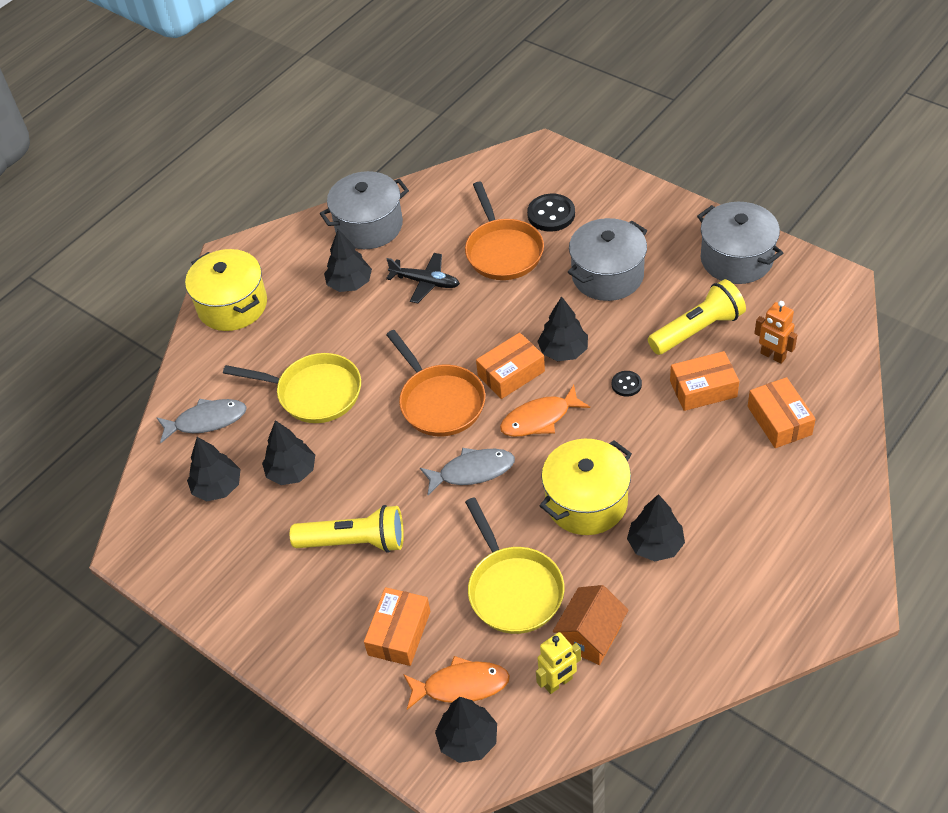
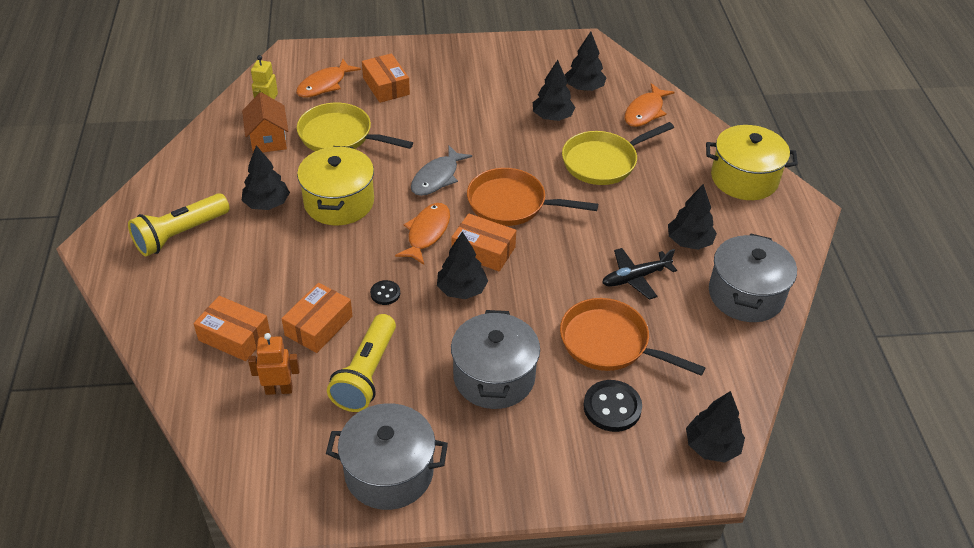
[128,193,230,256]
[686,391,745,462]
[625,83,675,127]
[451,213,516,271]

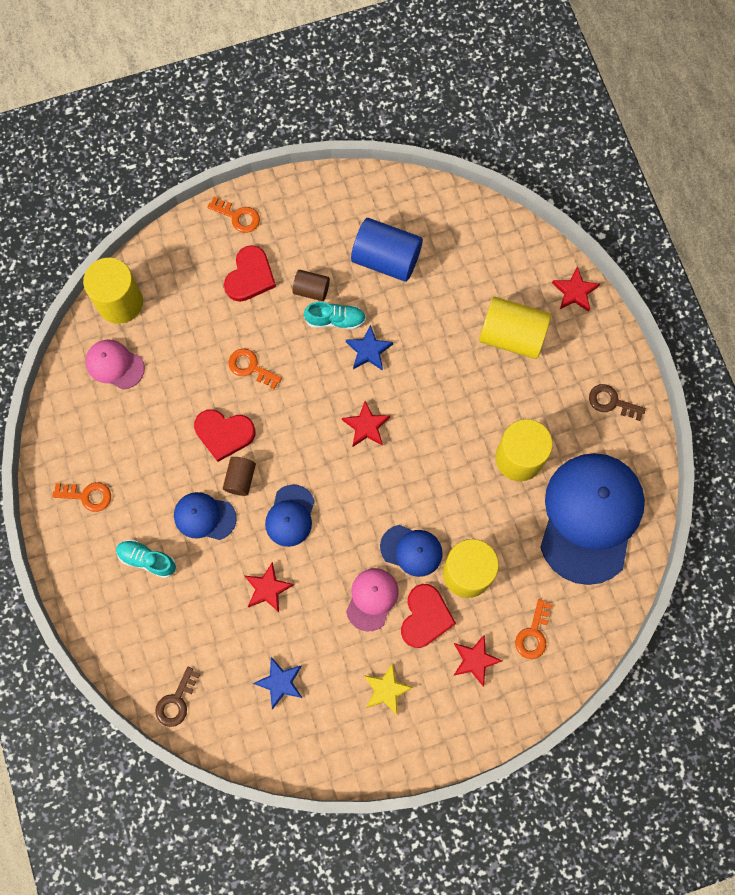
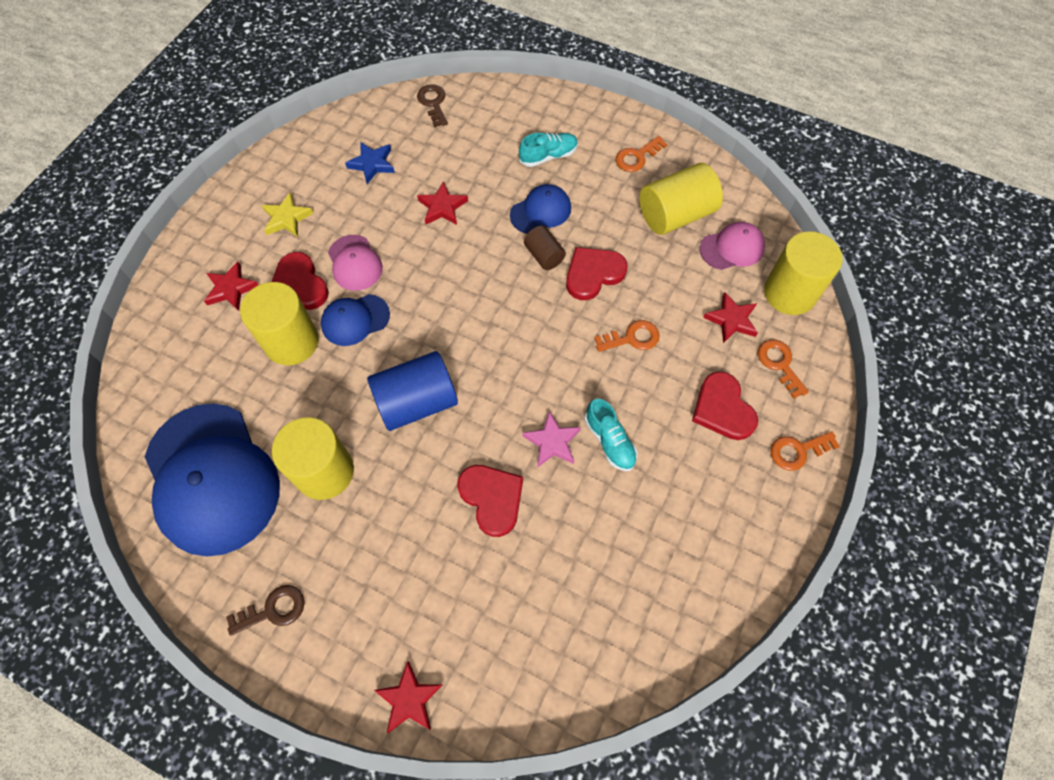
[265,484,315,547] (first image)
[292,270,330,301] (first image)
[457,465,523,537]
[703,292,758,343]
[367,351,458,431]
[639,163,723,235]
[758,340,809,399]
[522,411,581,468]
[585,399,637,471]

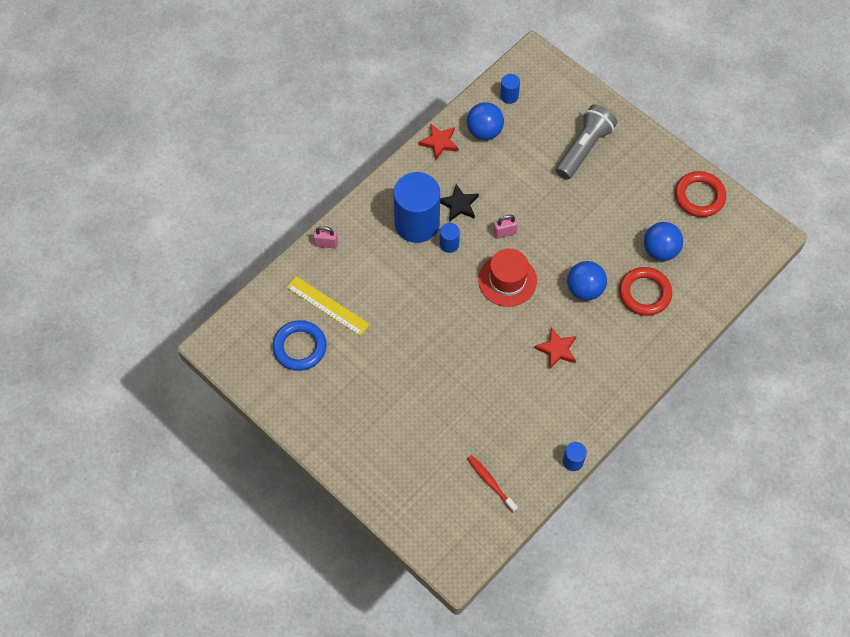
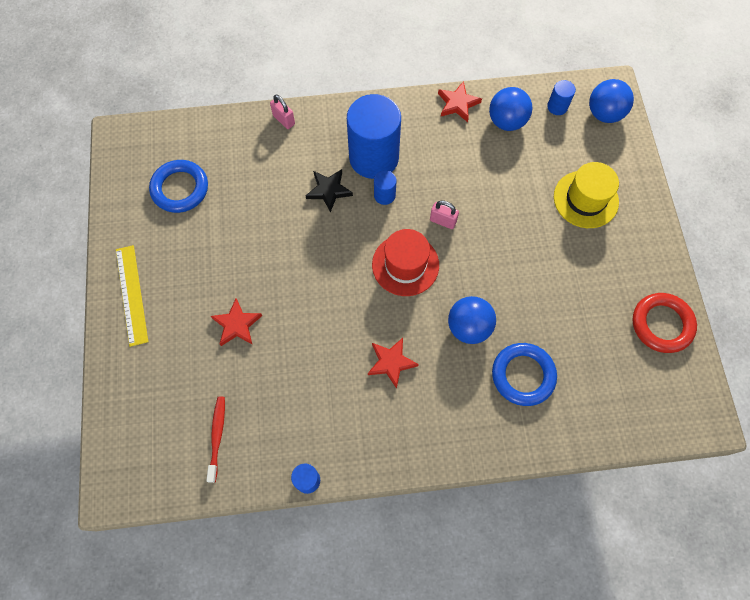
[211,298,262,346]
[116,245,148,347]
[306,169,353,213]
[589,79,634,123]
[554,162,619,228]
[492,343,557,406]

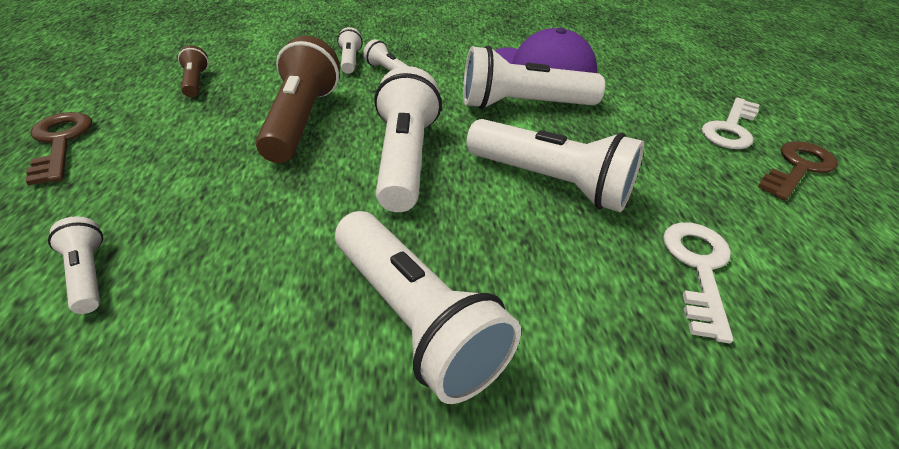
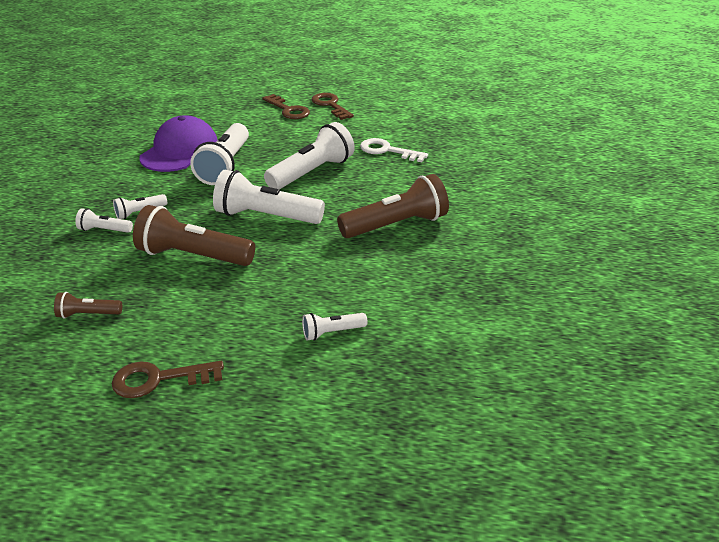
[337,174,449,238]
[262,94,310,119]

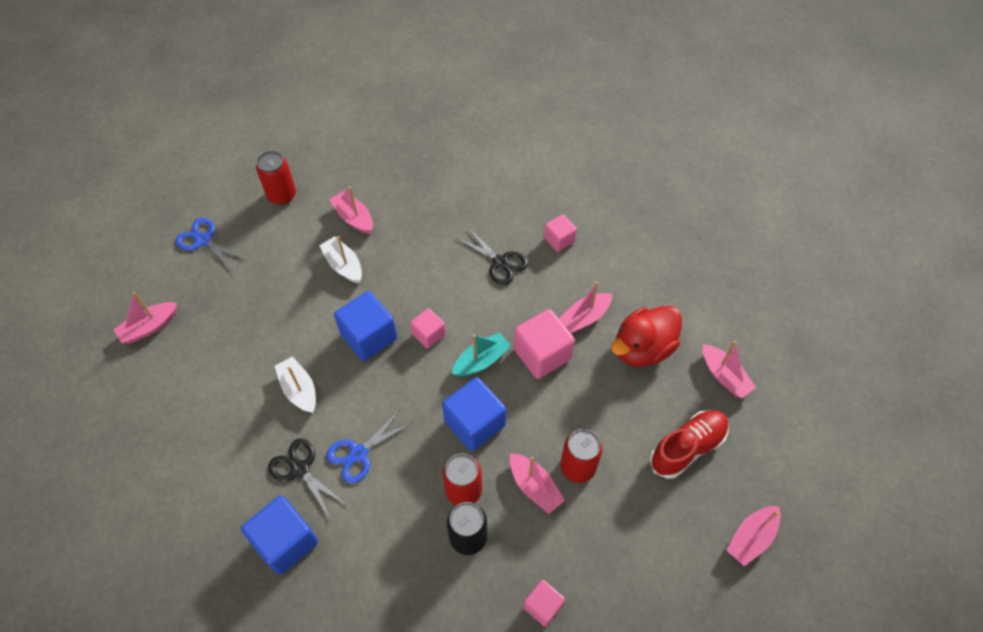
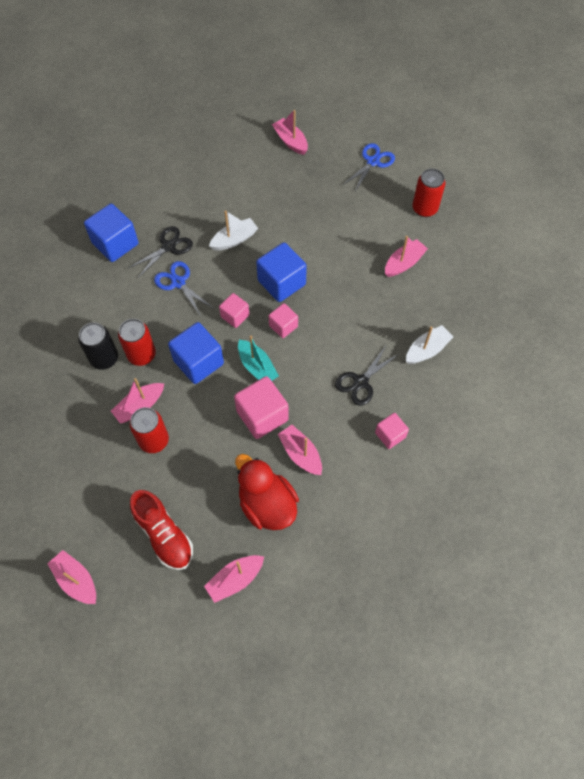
[406,325,454,364]
[219,293,250,328]

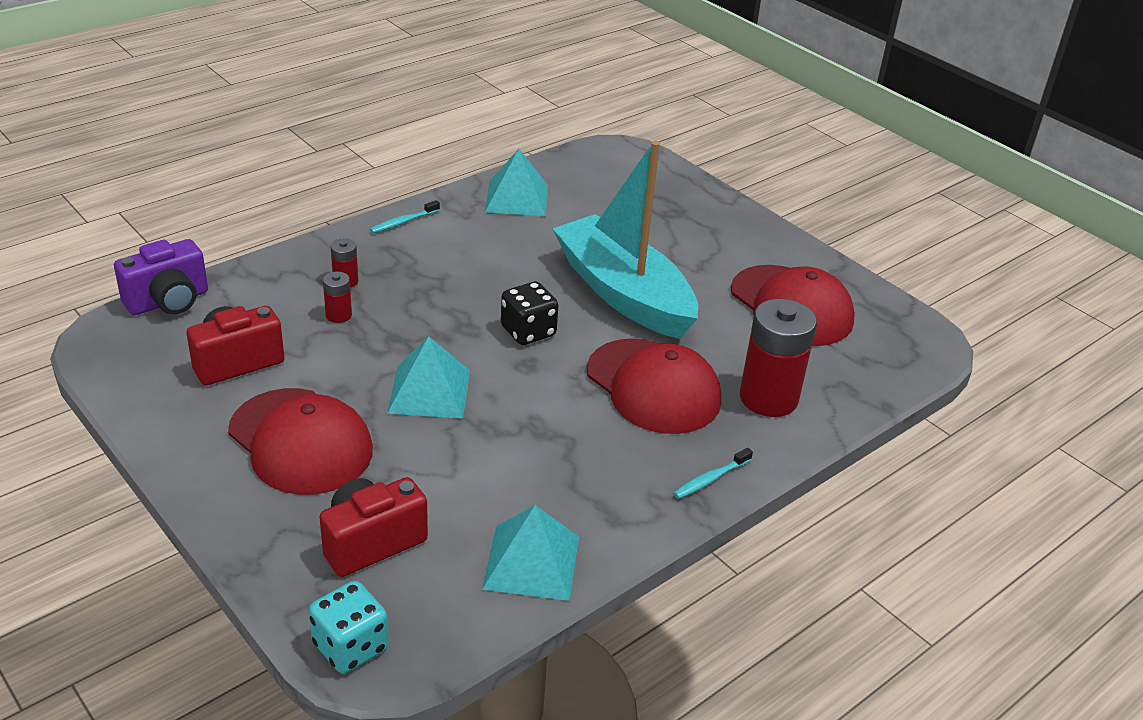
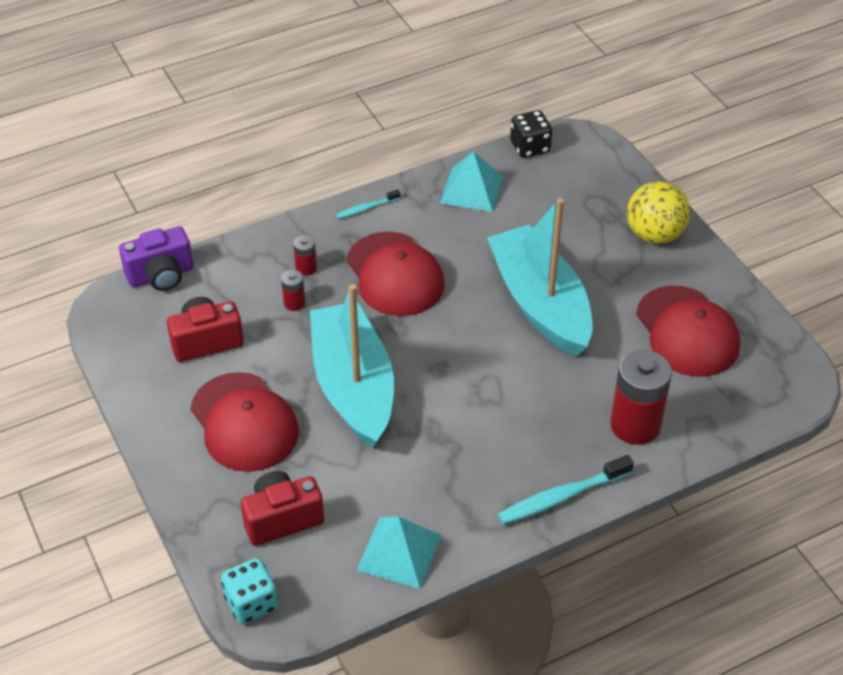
[627,181,690,244]
[510,110,552,158]
[347,232,445,316]
[310,284,394,448]
[498,455,634,525]

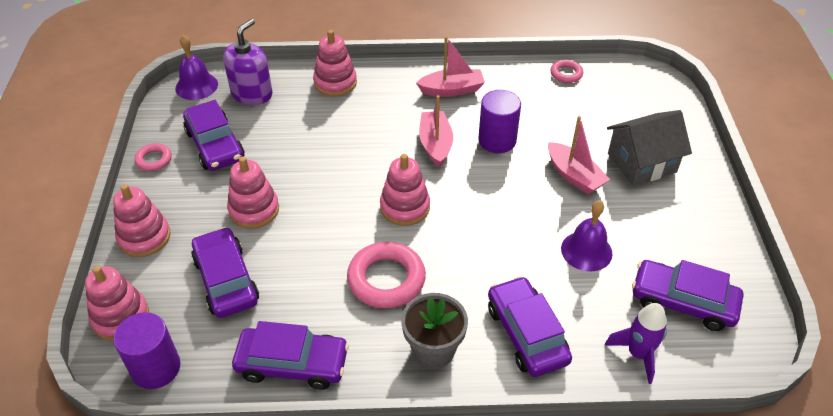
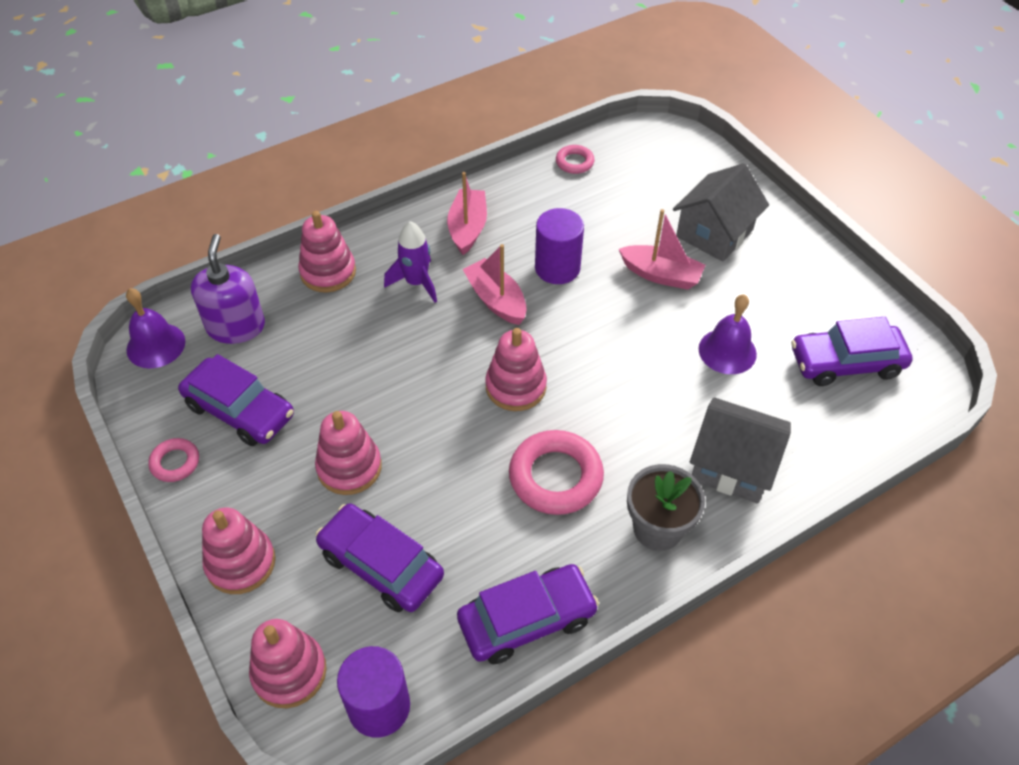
[384,221,437,303]
[690,397,791,504]
[447,172,487,255]

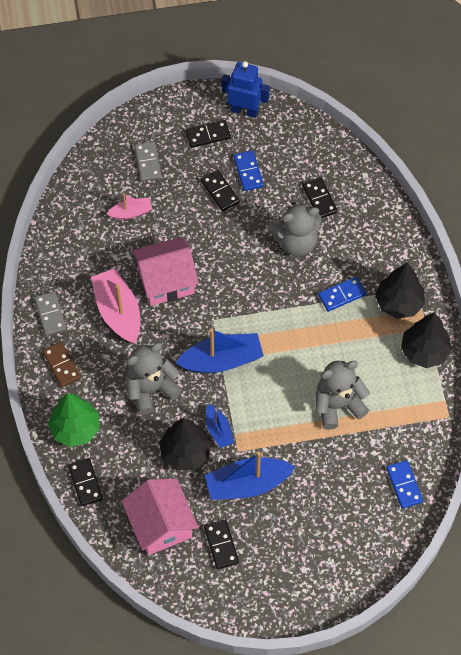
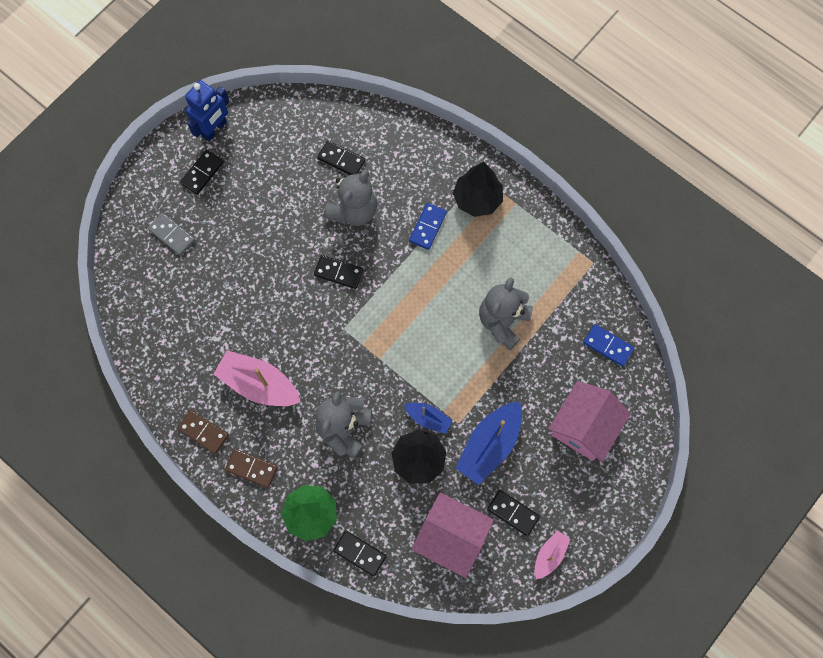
[176,328,264,373] (first image)
[233,150,264,191] (first image)
[401,313,452,368] (first image)
[535,530,571,579]
[548,381,631,462]
[314,255,363,289]
[177,410,229,454]
[185,80,230,142]

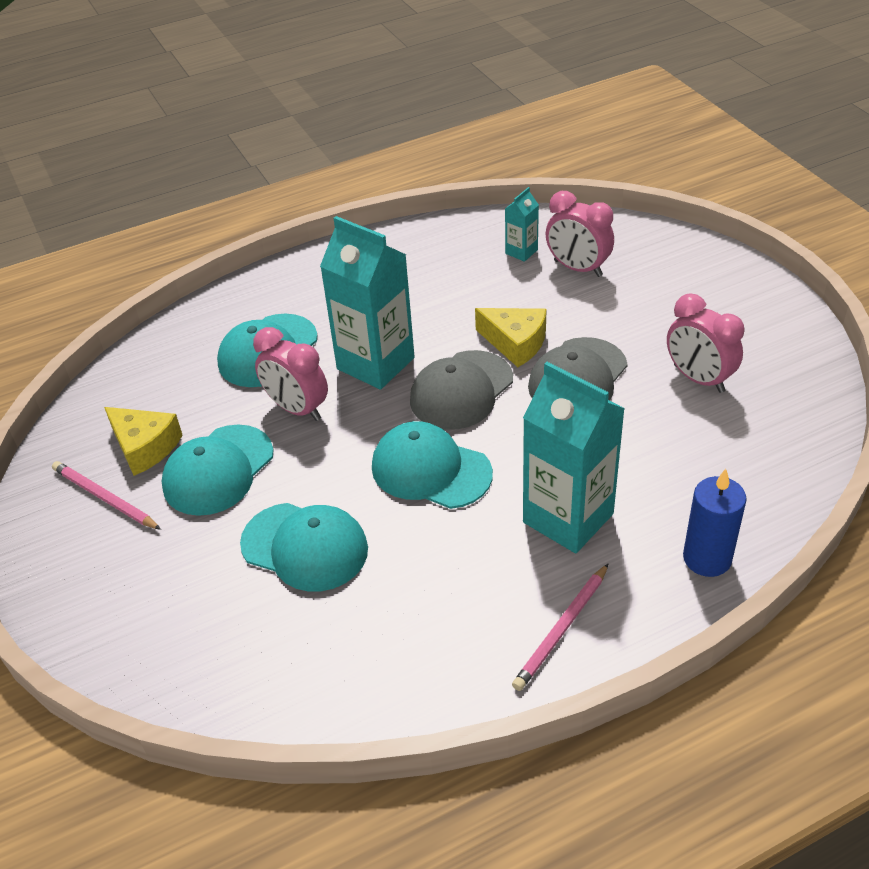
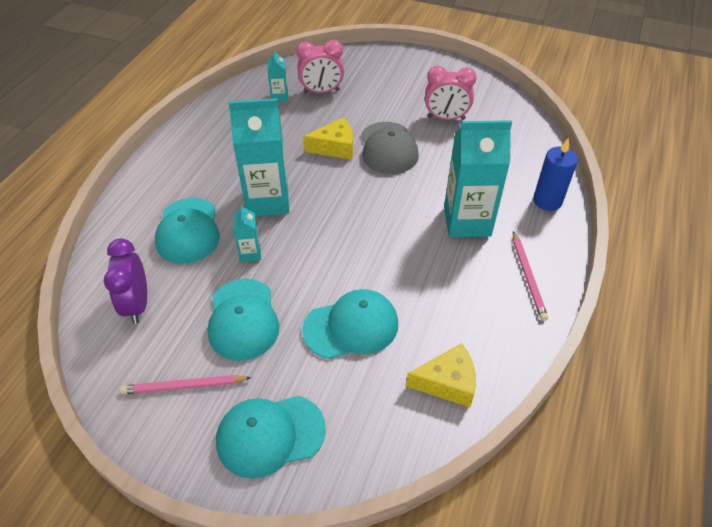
[410,350,513,430] (first image)
[104,238,147,324]
[406,343,476,407]
[216,396,326,479]
[233,204,261,262]

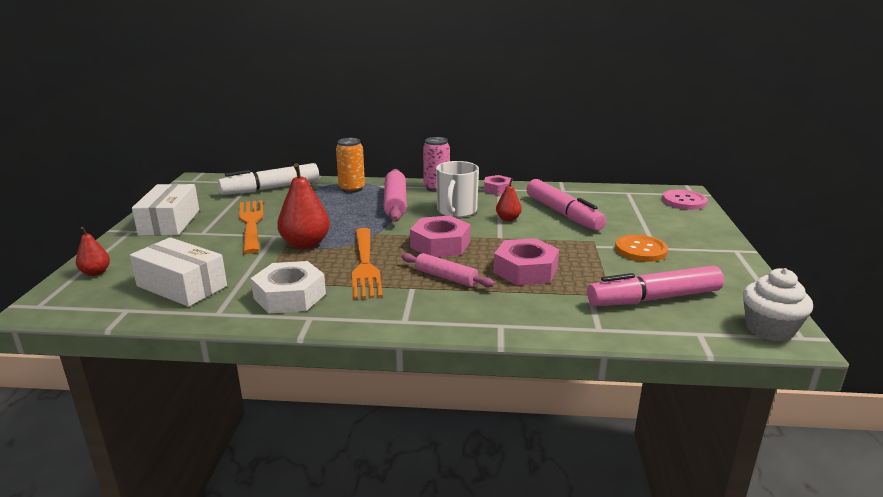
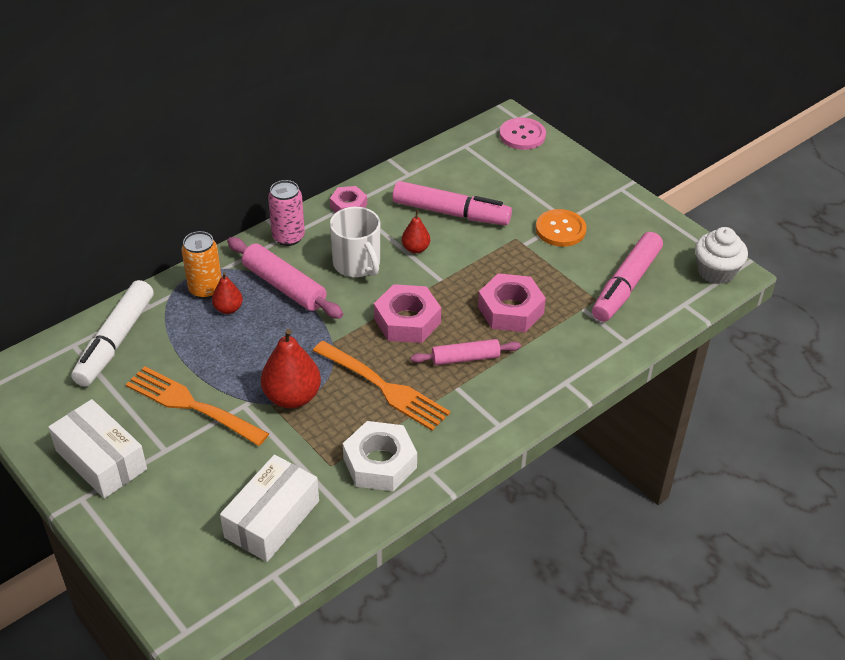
[212,272,243,314]
[220,455,319,562]

